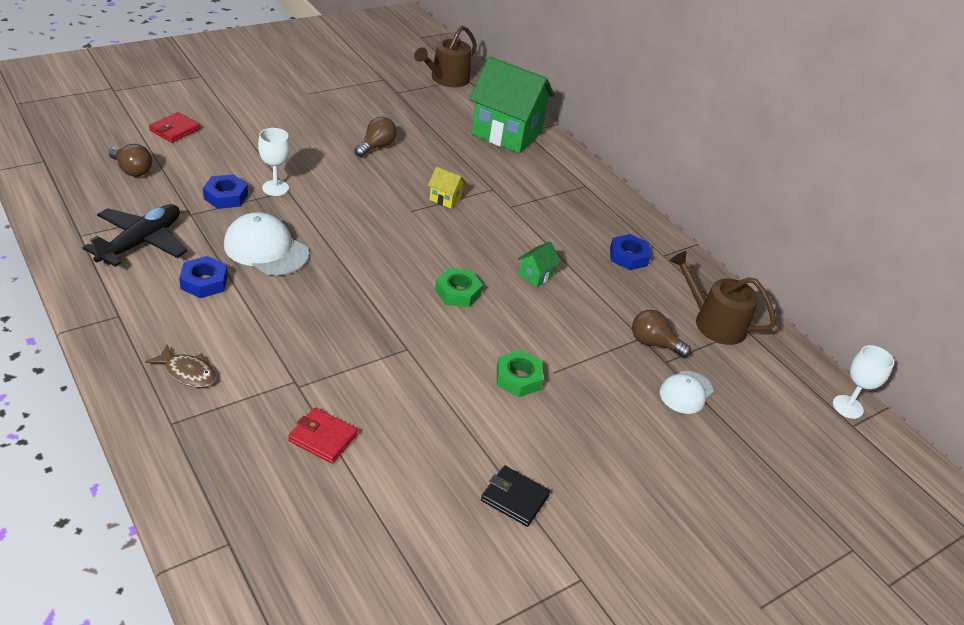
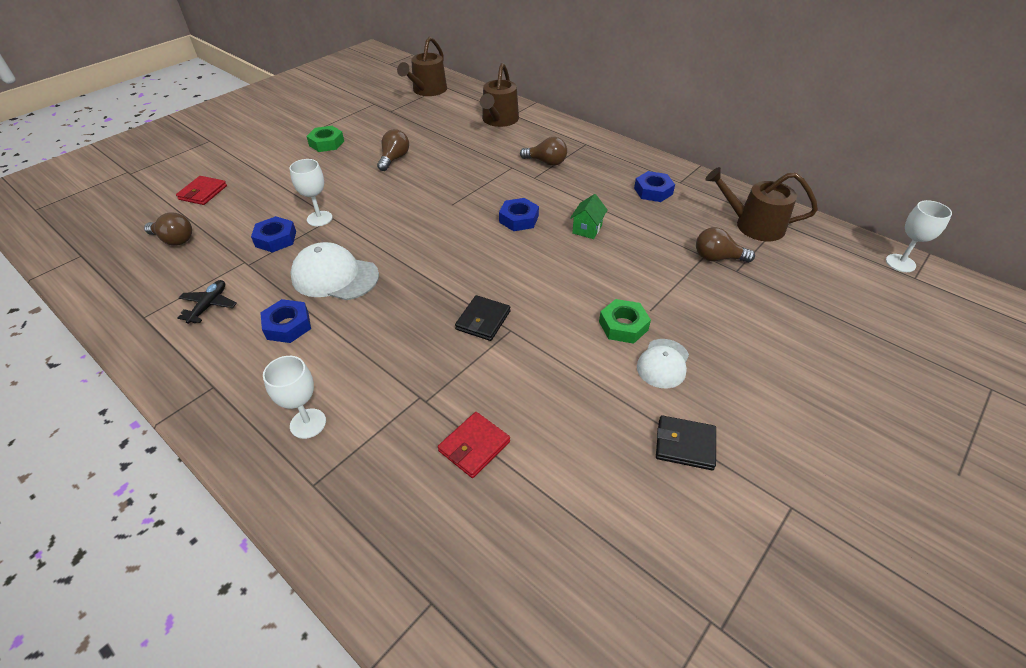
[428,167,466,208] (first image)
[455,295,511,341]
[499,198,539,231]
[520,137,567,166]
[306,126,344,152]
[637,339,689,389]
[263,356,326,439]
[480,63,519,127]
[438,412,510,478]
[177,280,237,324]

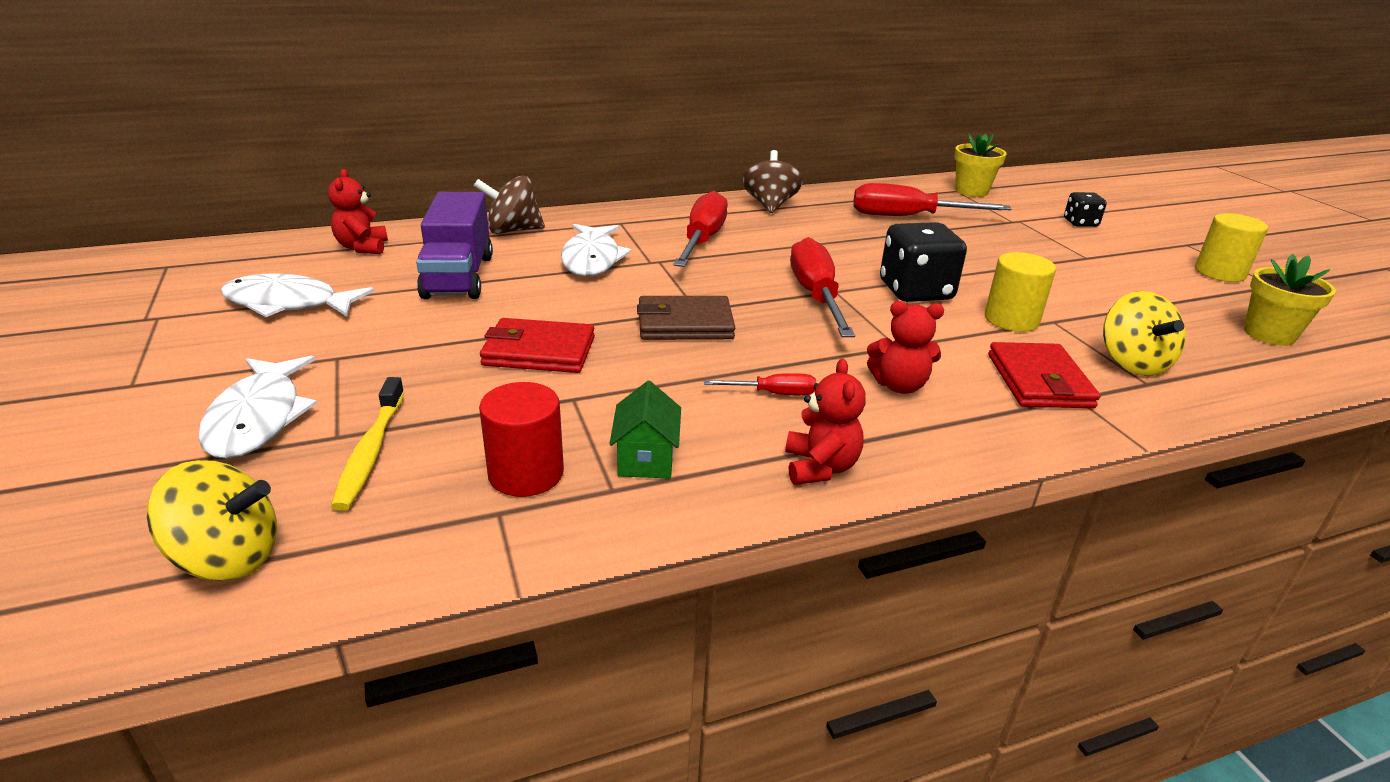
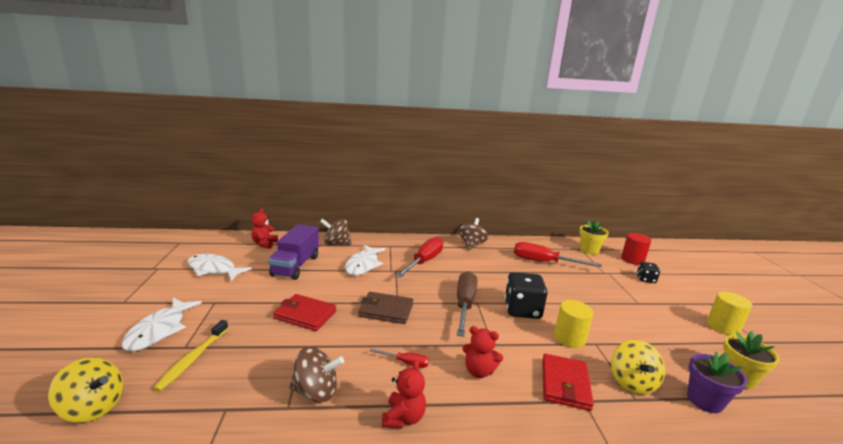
[687,352,747,413]
[621,233,651,265]
[289,347,344,403]
[457,271,477,337]

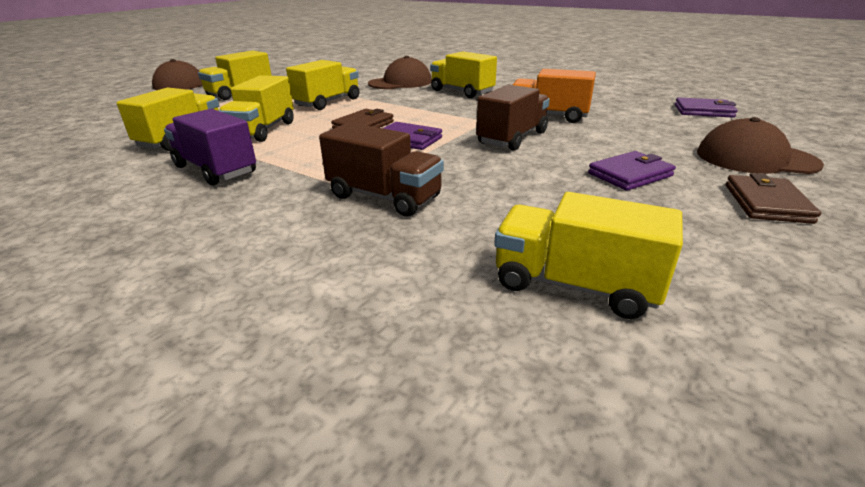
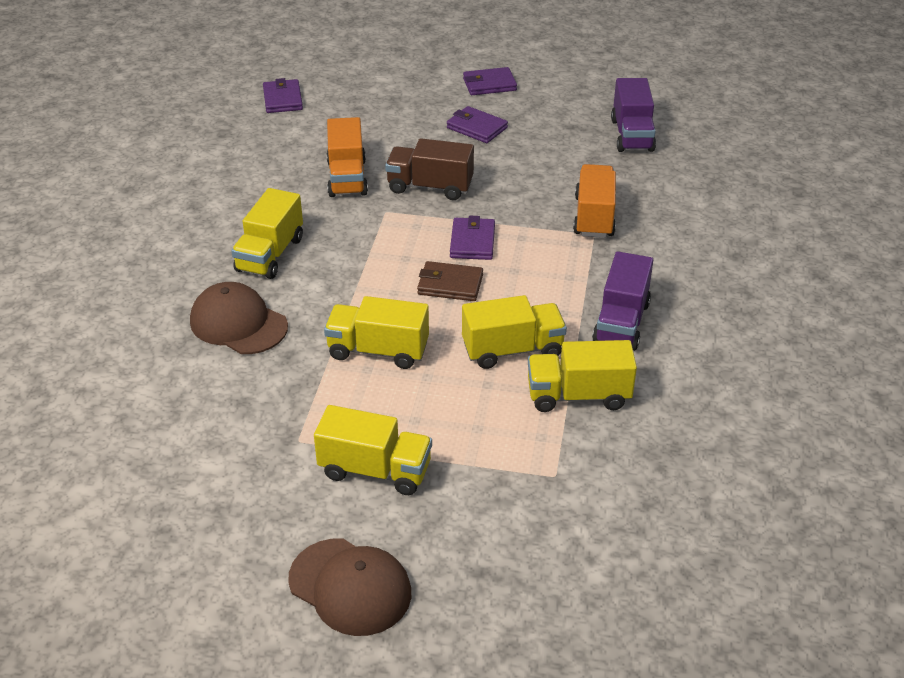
[697,117,824,174] (first image)
[573,164,616,238]
[611,78,656,152]
[463,67,517,95]

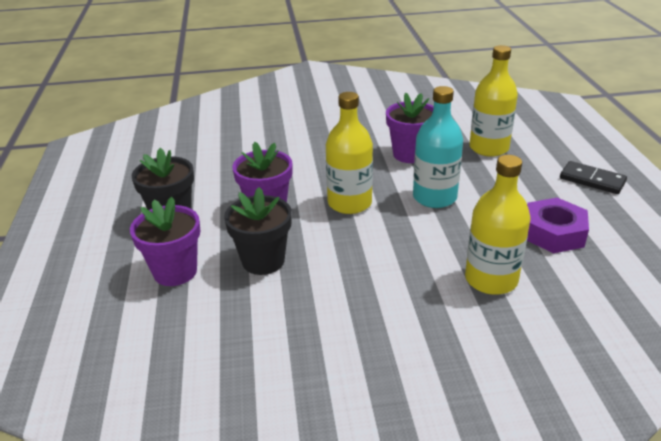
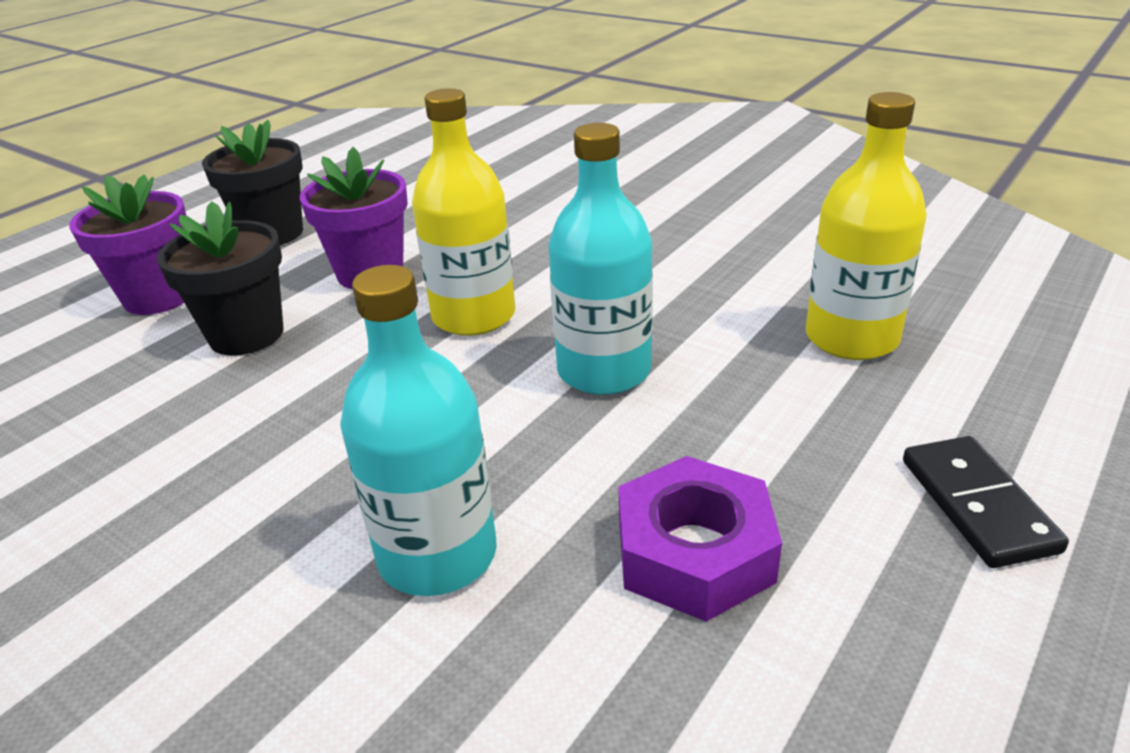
[386,92,434,163] (first image)
[340,265,497,596]

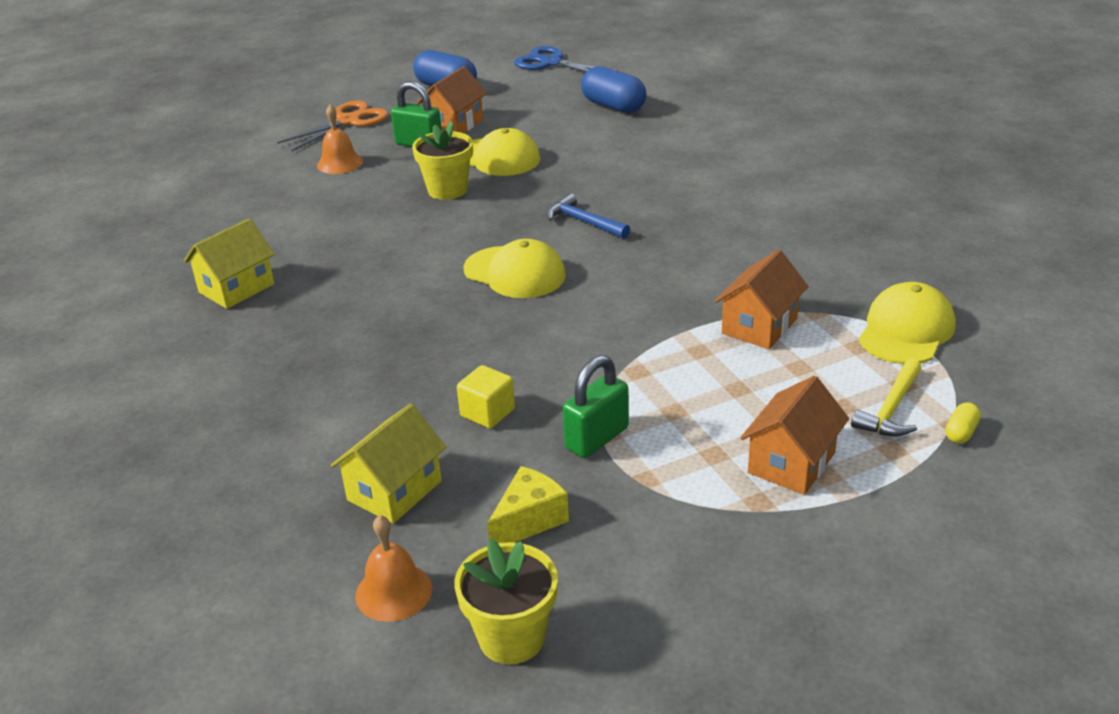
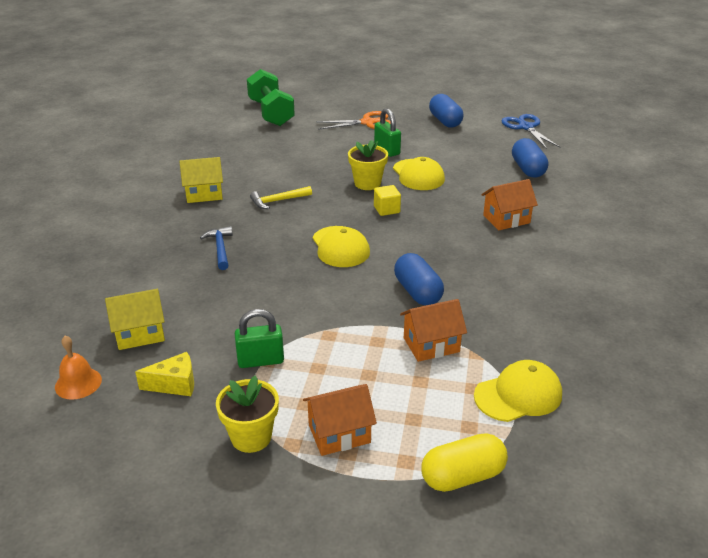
[317,105,363,174] (first image)
[247,69,295,126]
[394,253,444,305]
[481,179,538,230]
[216,376,279,453]
[374,185,401,216]
[200,226,233,270]
[250,186,312,209]
[421,433,508,492]

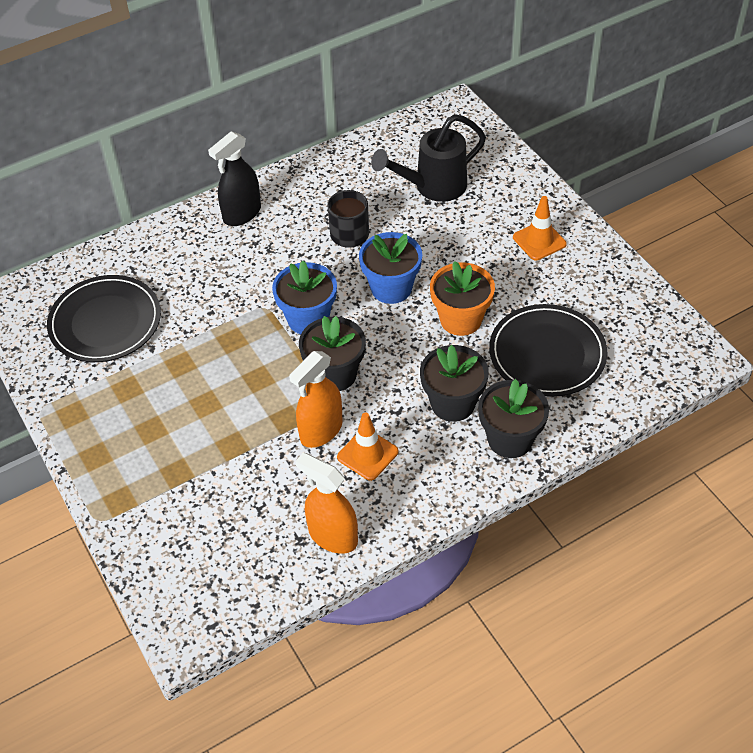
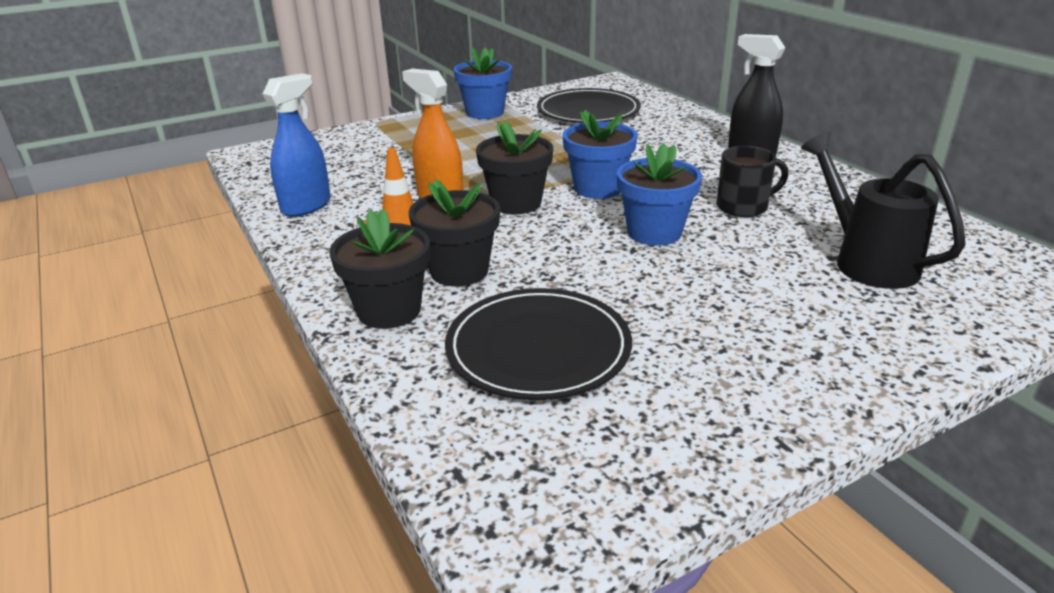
[430,261,495,336] (first image)
[513,196,567,260] (first image)
[453,47,512,119]
[262,73,331,217]

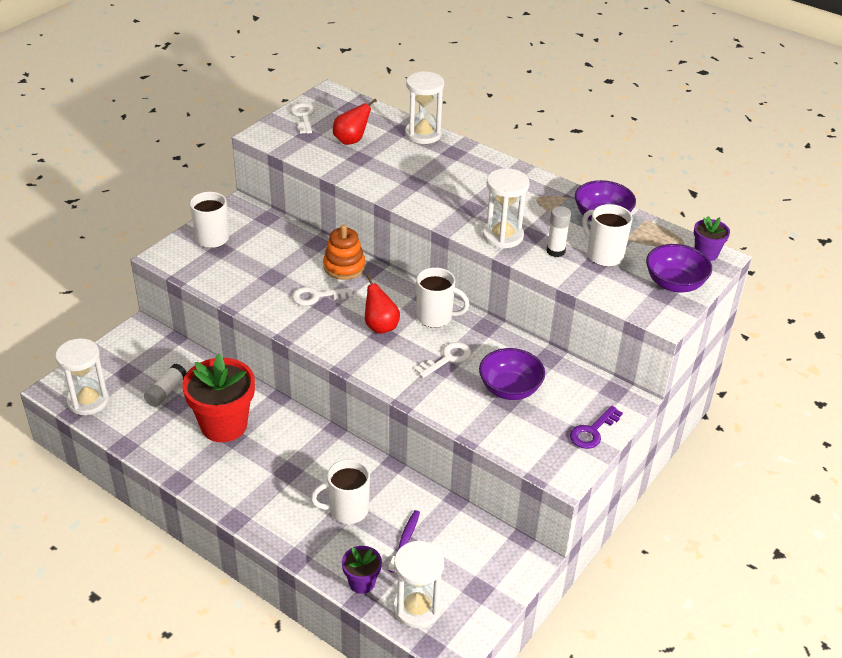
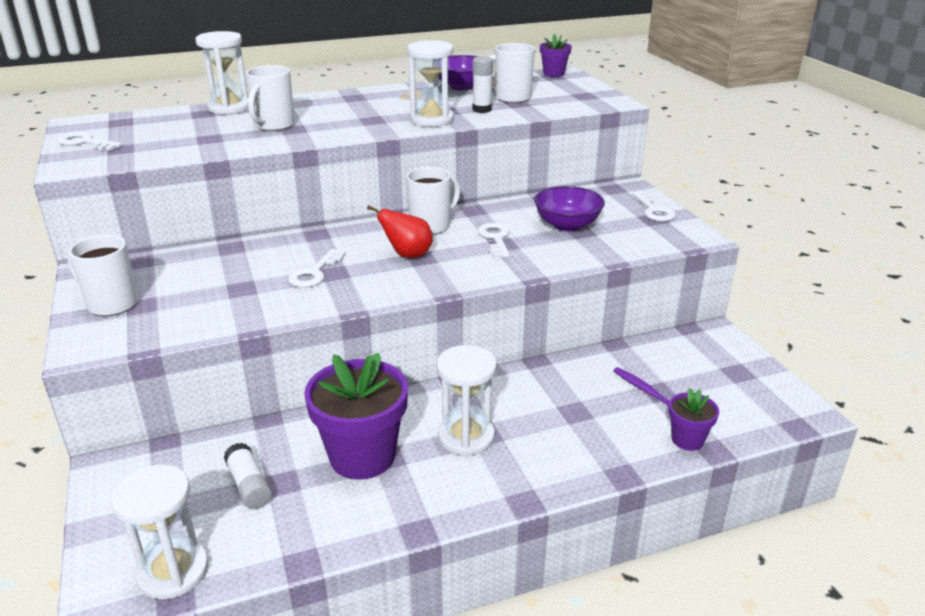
[323,224,365,280] (first image)
[333,99,377,145] (first image)
[646,244,712,292] (first image)
[246,65,295,131]
[436,345,497,456]
[304,353,408,480]
[633,191,676,221]

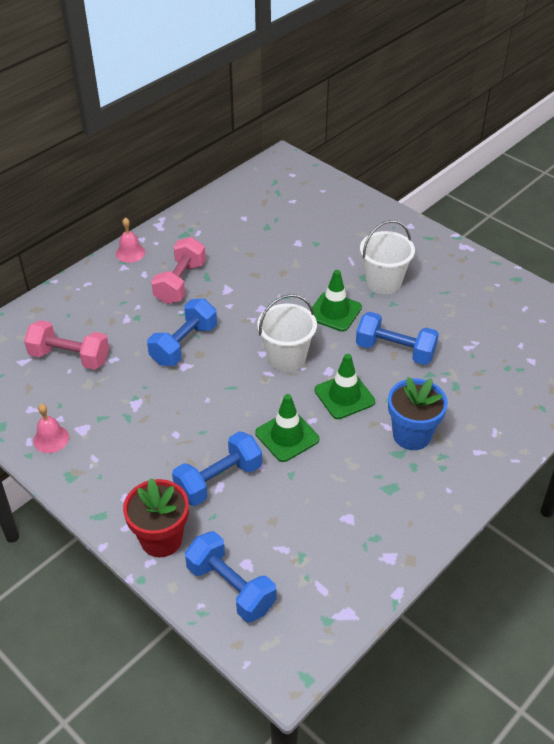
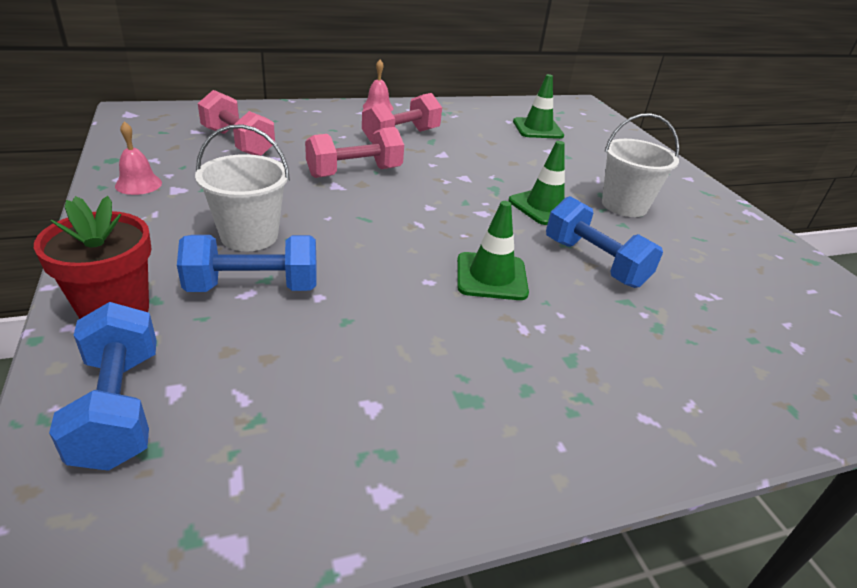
[388,377,448,450] (first image)
[513,74,564,139]
[195,124,290,251]
[305,127,404,178]

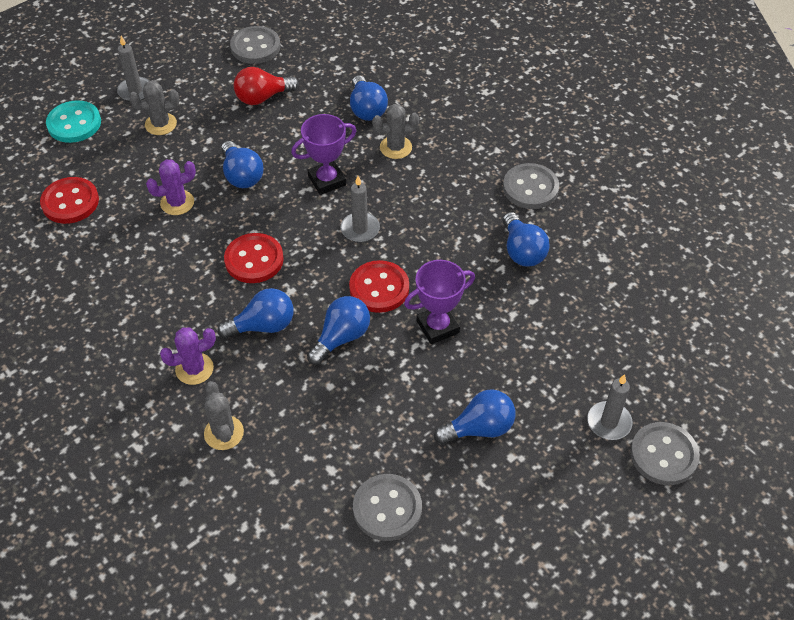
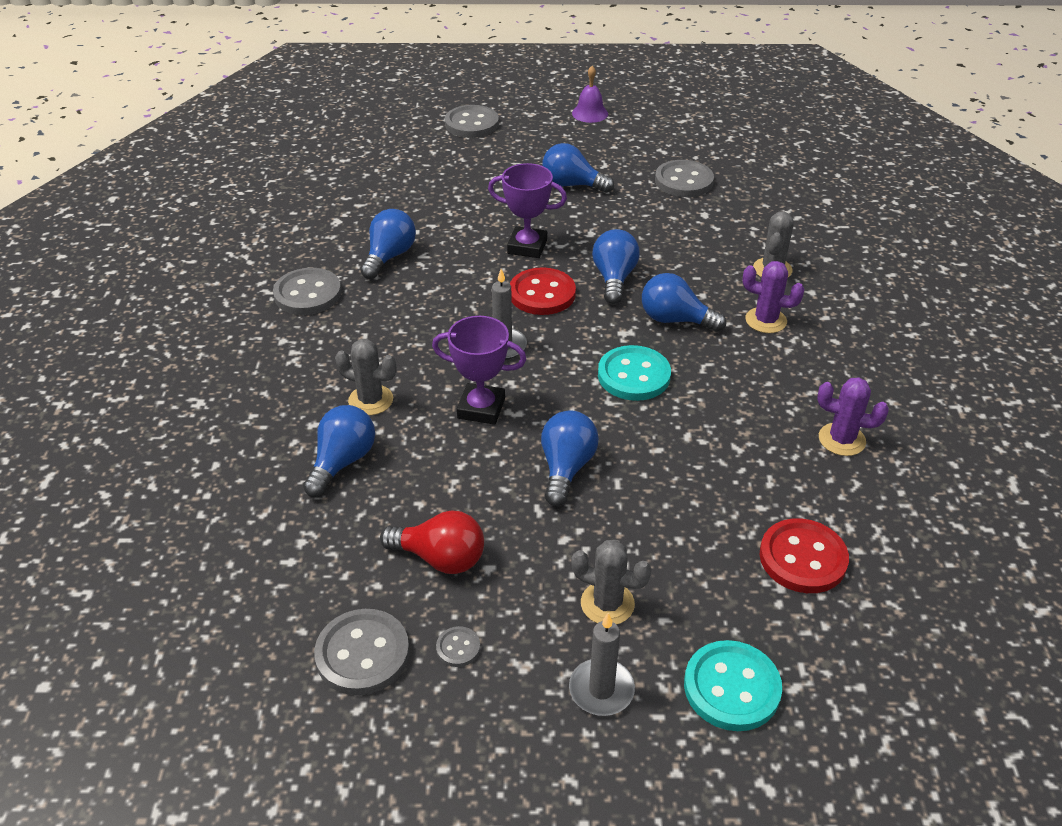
[587,374,633,440] (first image)
[436,626,480,667]
[572,66,608,123]
[817,377,889,456]
[598,345,671,401]
[592,229,640,304]

